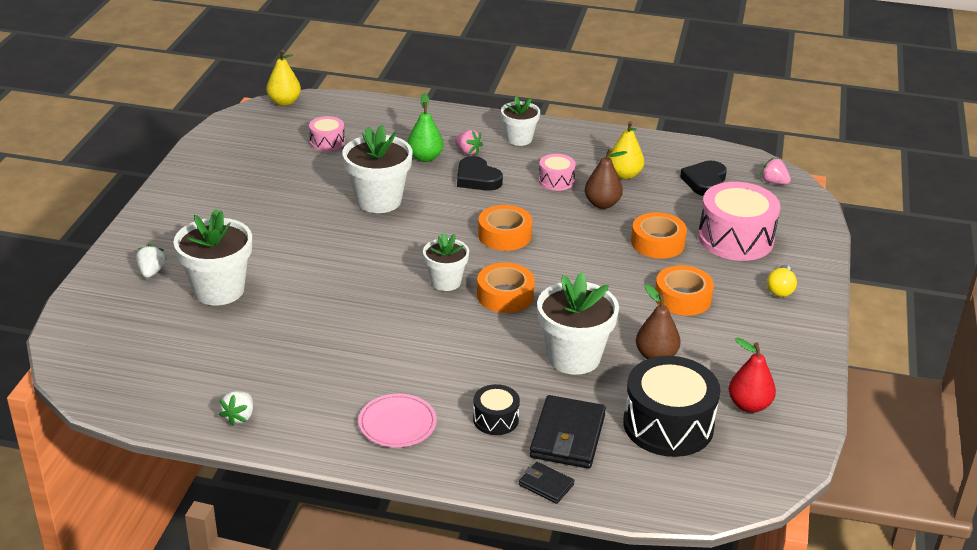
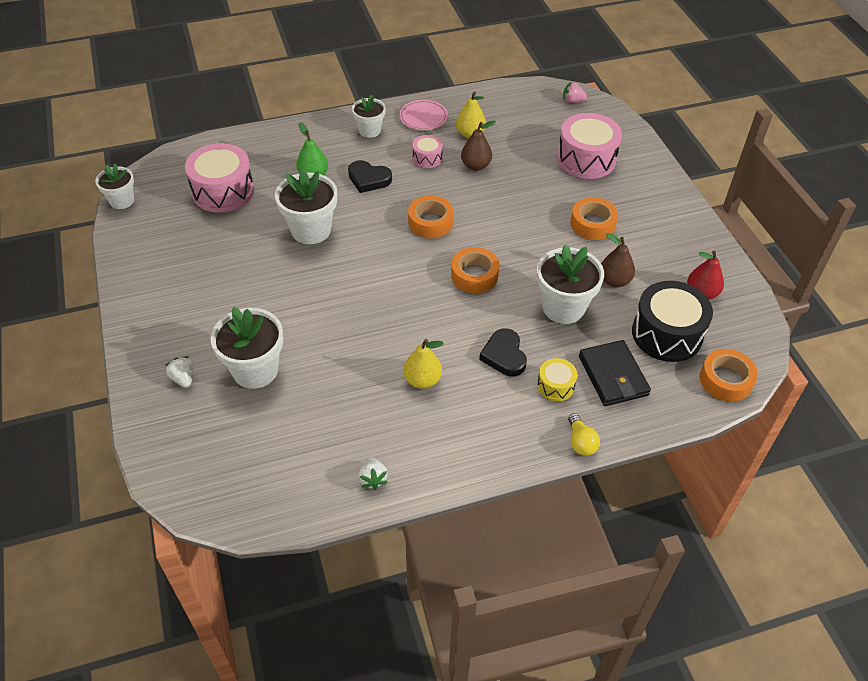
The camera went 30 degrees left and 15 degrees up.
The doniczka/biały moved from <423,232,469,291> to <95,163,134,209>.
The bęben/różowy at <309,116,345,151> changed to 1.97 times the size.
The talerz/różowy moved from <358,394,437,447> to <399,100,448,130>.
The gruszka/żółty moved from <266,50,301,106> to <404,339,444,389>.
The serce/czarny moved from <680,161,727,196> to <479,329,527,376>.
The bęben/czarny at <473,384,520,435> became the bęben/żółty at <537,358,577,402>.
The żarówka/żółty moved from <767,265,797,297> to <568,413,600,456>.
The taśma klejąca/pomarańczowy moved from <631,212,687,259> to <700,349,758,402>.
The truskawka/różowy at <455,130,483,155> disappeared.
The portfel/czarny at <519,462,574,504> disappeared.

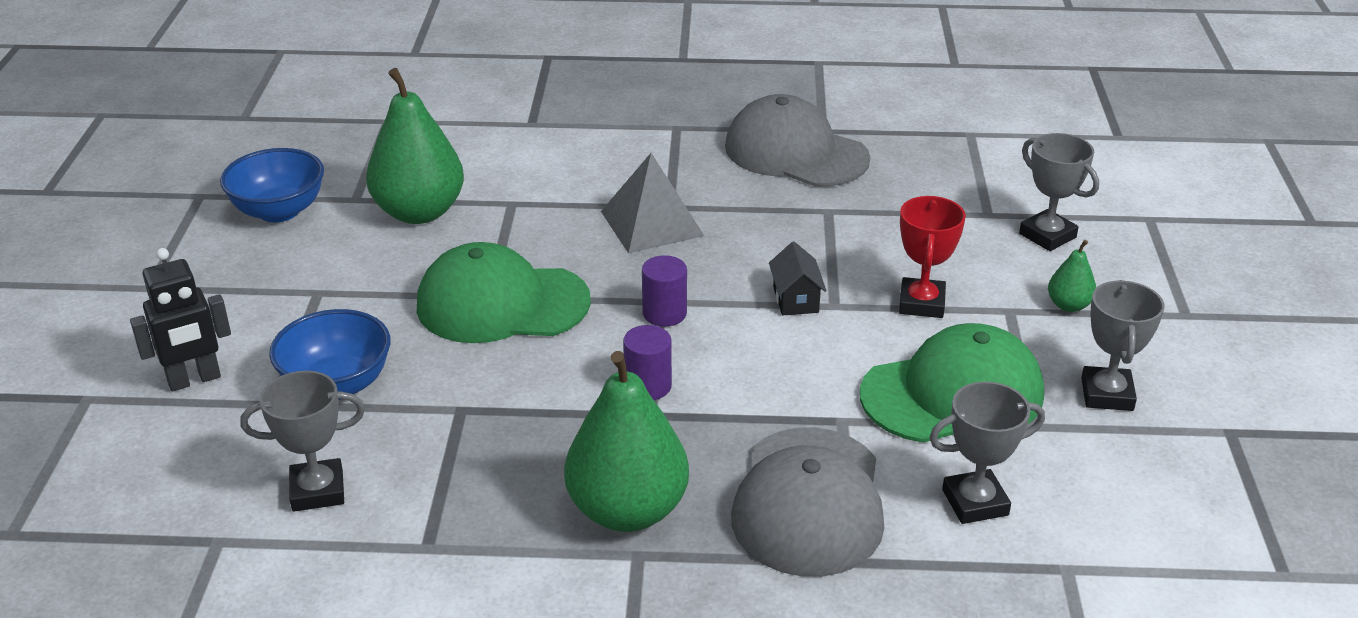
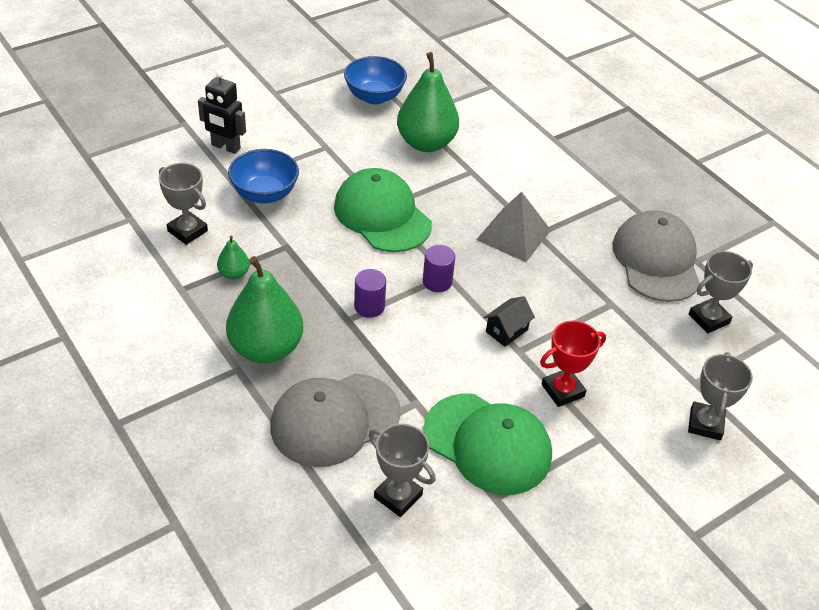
The camera went 50 degrees right and 10 degrees up.
The gruszka/zielony moved from <1048,240,1096,312> to <217,236,250,280>.
The puchar/szary moved from <1081,280,1165,411> to <689,251,753,333>.

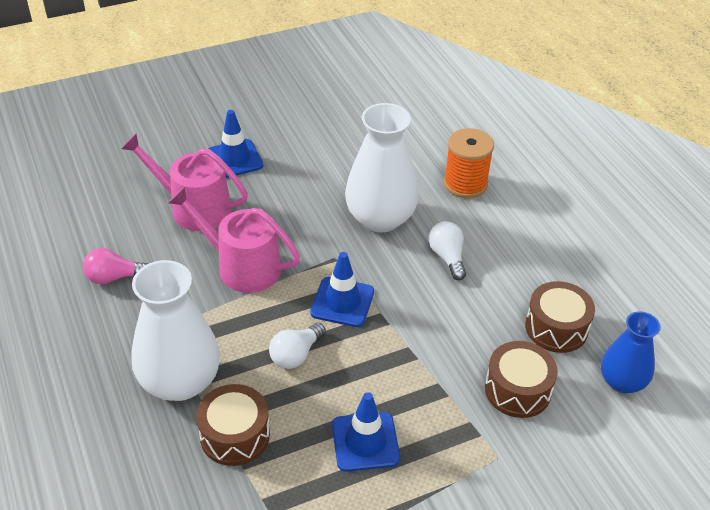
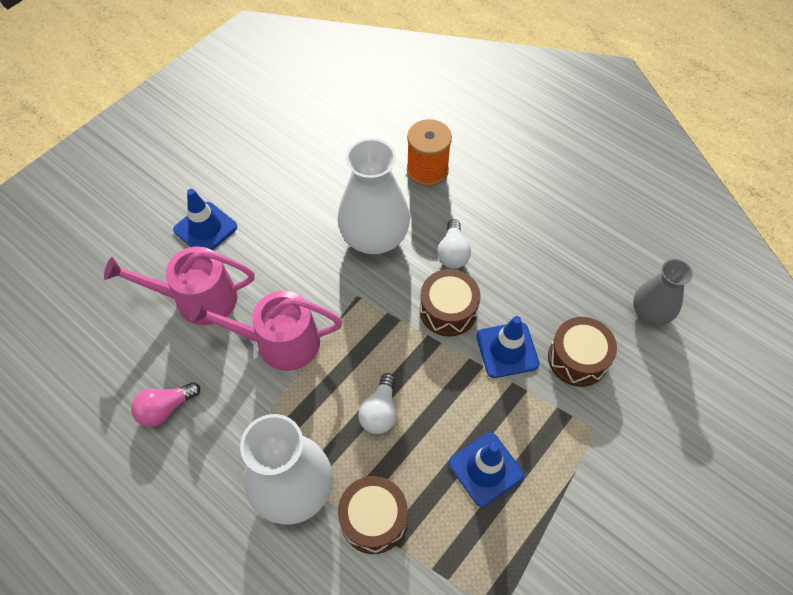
The camera went 25 degrees left and 15 degrees up.
The bęben/brązowy moved from <525,281,595,353> to <420,269,480,337>.
The żarówka/biały at <429,221,466,280> turned 135 degrees counterclockwise.
The pachołek/niebieski moved from <310,252,374,327> to <476,316,540,378>.
The wazon/niebieski at <601,311,661,393> became the wazon/szary at <633,259,693,325>.

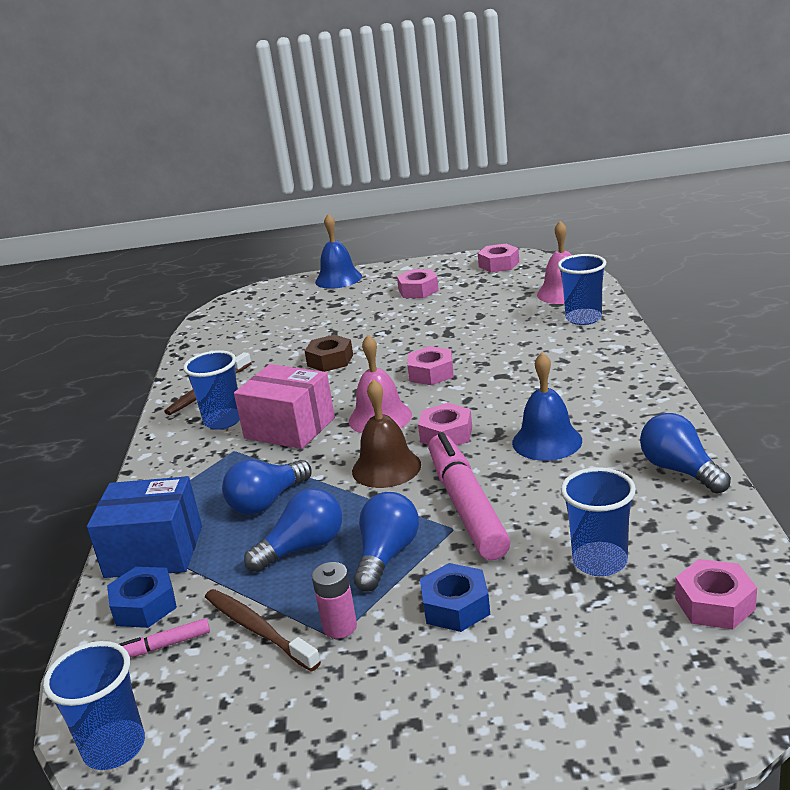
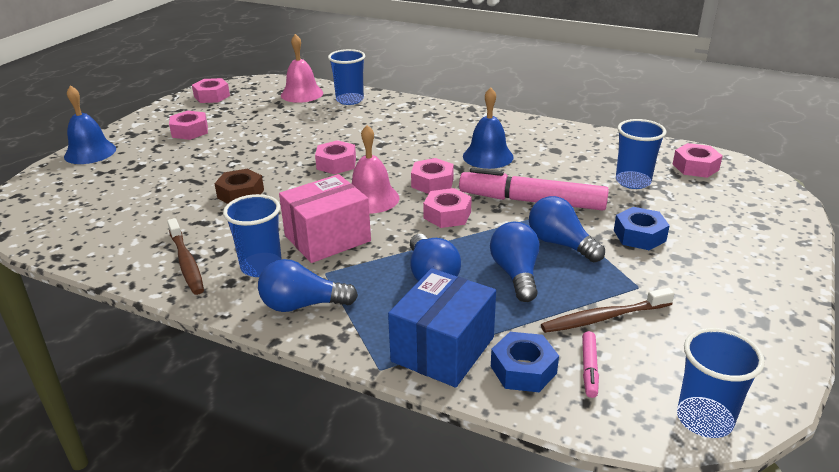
The camera went 65 degrees left and 5 degrees up.
The żarówka/niebieski moved from <640,413,731,494> to <258,259,358,312>.
The dzwonek/brązowy at <352,379,421,488> was replaced by the nakrętka/różowy at <423,188,472,228>.
The bateria/różowy at <312,562,357,639> disappeared.

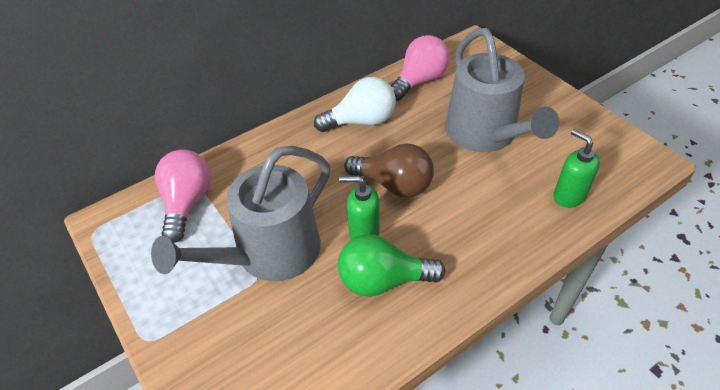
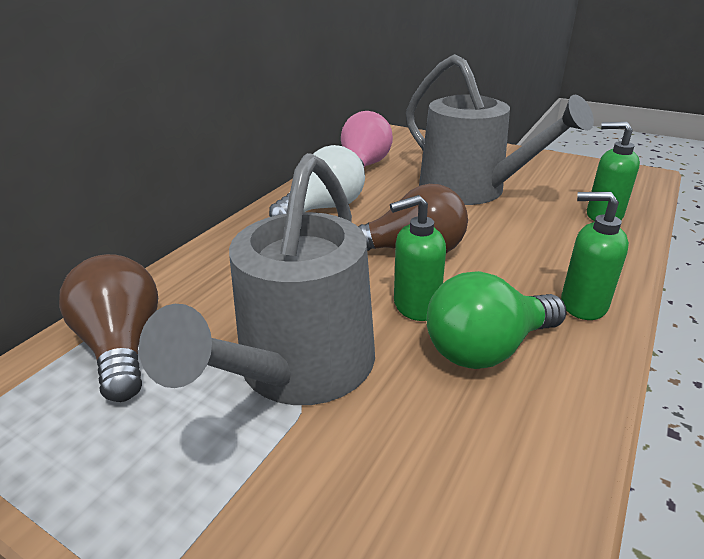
The camera went 25 degrees left and 15 degrees down.
The żarówka/różowy at <155,149,211,243> became the żarówka/brązowy at <59,254,158,402>.
The dozownik mydła/zielony at <561,192,629,320> appeared.

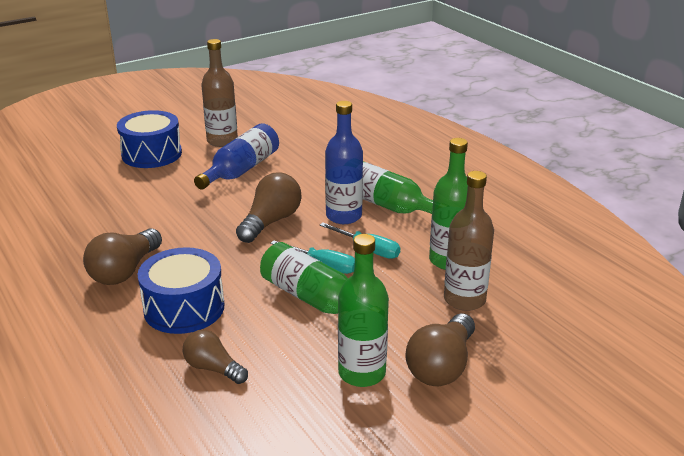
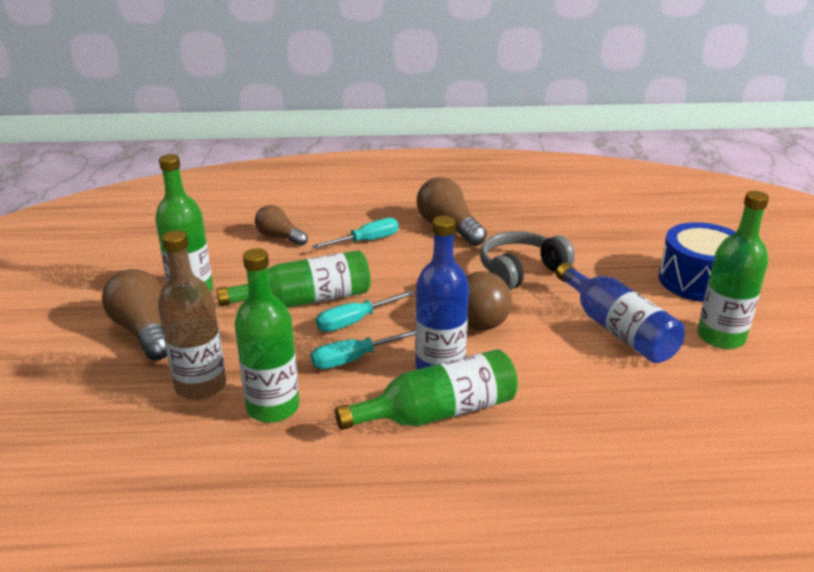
The camera went 120 degrees right and 0 degrees up.
The żarówka/brązowy at <183,330,248,384> turned 120 degrees counterclockwise.
The bęben/niebieski at <137,247,224,334> was replaced by the śrubokręt/turkusowy at <312,218,399,249>.
The słuchawki/szary at <480,231,575,290> appeared.
The butelka/brązowy at <201,39,238,147> became the butelka/zielony at <697,191,769,349>.

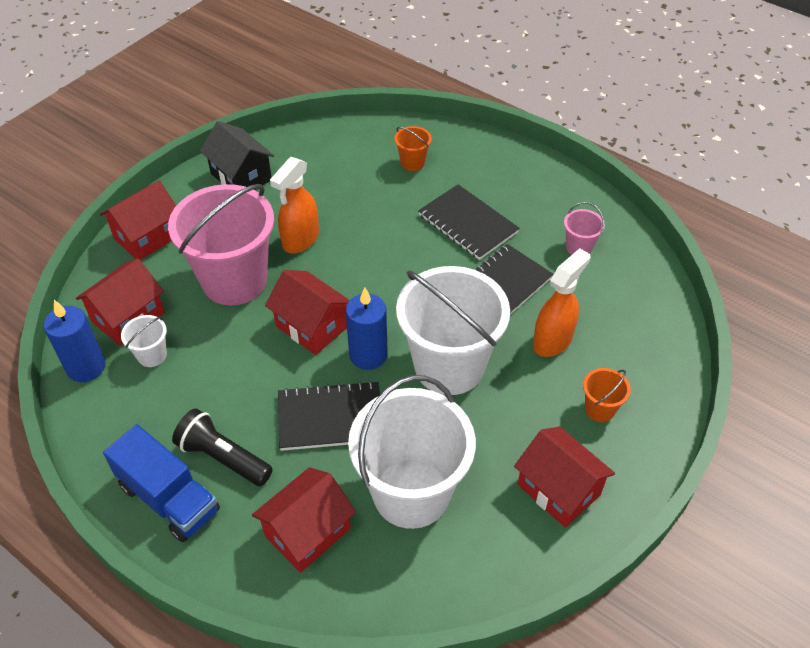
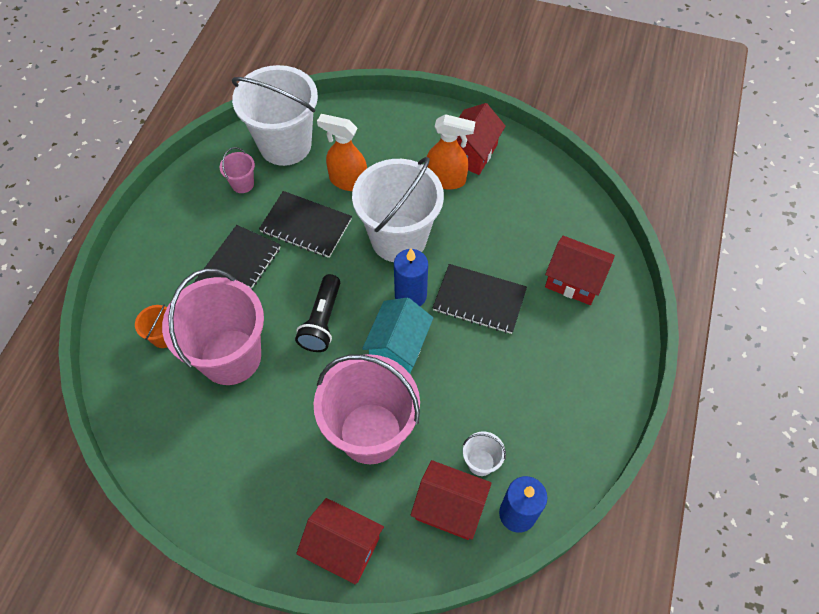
The camera went 110 degrees left and 10 degrees up.
The wiadro/różowy at <162,269,264,385> appeared.
The wiadro/biały moved from <348,375,476,529> to <232,65,318,166>.
The latarka/czarny moved from <172,408,273,486> to <295,274,340,352>.
The domek/czerwony at <265,270,350,355> became the domek/turkusowy at <362,297,433,374>.
The spryskiwacz/pomarańczowy moved from <270,157,319,253> to <427,114,475,189>.
The zeszyt/czarny at <278,381,380,451> turned 45 degrees counterclockwise.
The ciężarówka/niebieski at <103,424,220,542> disappeared.
The domek/czarny at <200,121,274,190> disappeared.
The wiadro/pomarańczowy at <583,368,631,422> disappeared.

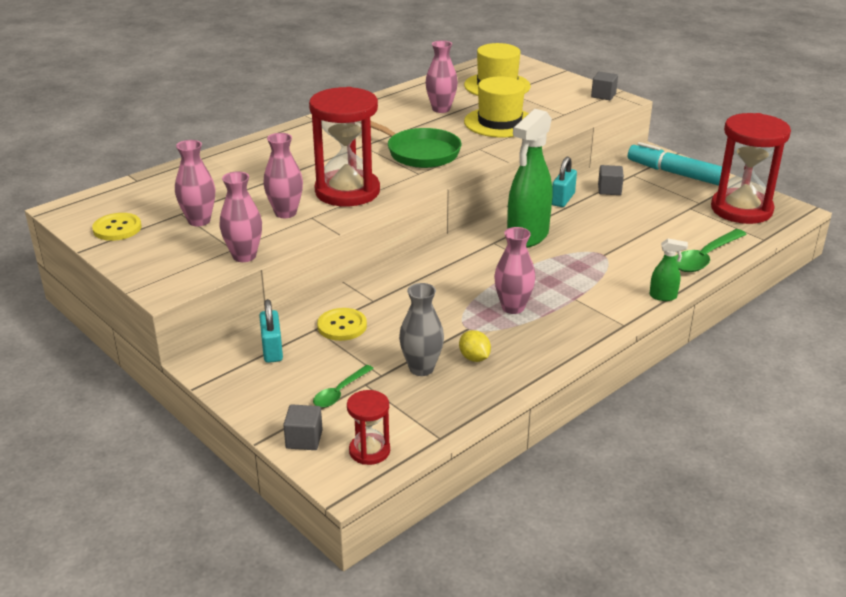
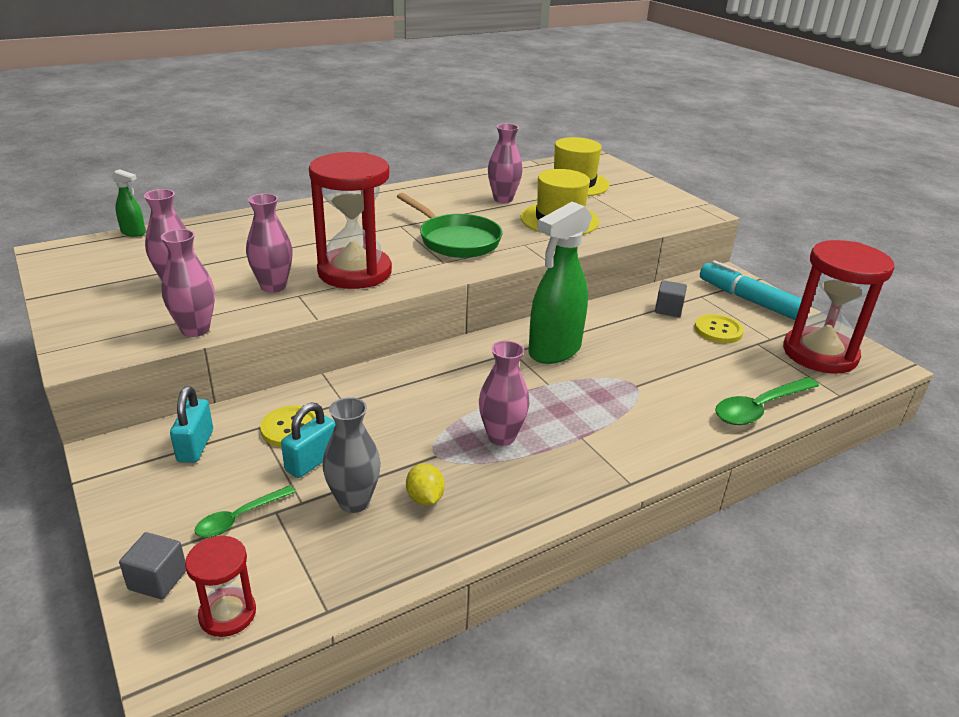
The camera went 10 degrees right and 0 degrees up.
The spryskiwacz/zielony moved from <649,239,688,301> to <112,169,146,237>.
The kłódka/turkusowy moved from <552,157,577,207> to <281,403,335,478>.
The guzik/żółty moved from <92,213,142,241> to <694,314,744,343>.
The sześcian/szary at <591,72,618,100> disappeared.

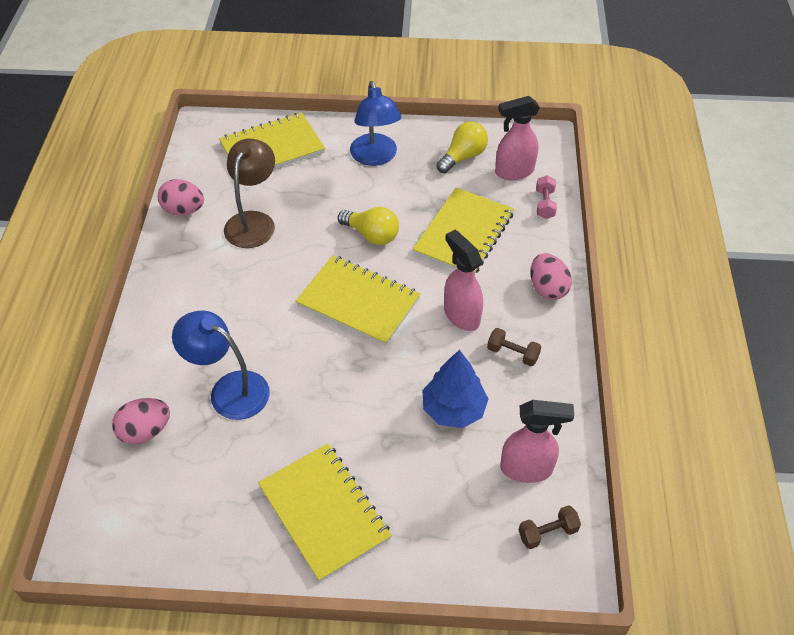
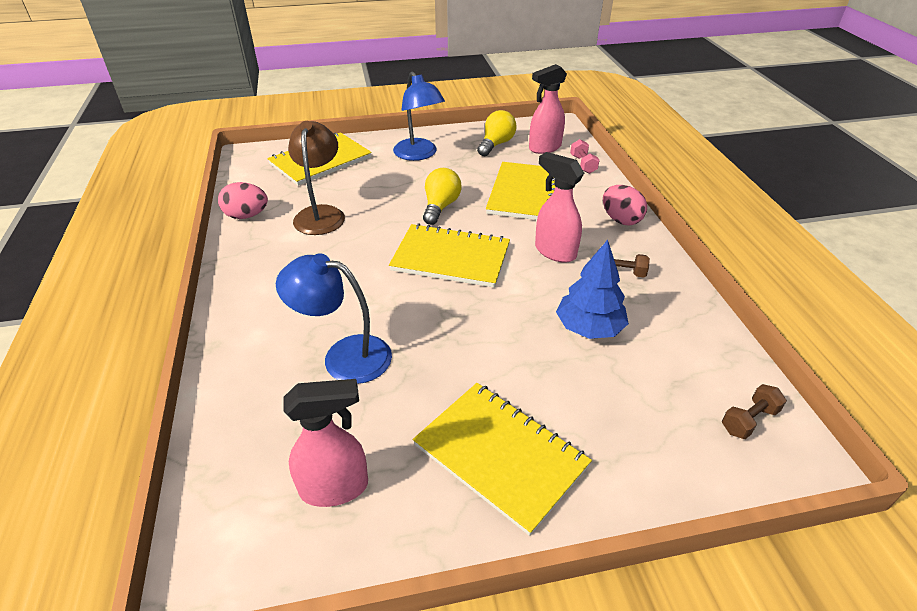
The camera went 15 degrees left and 10 degrees down.
The spryskiwacz/różowy moved from <500,400,574,483> to <284,379,368,507>.
The żarówka/żółty at <338,207,399,245> turned 90 degrees counterclockwise.
The jajko/różowy at <112,398,170,444> disappeared.

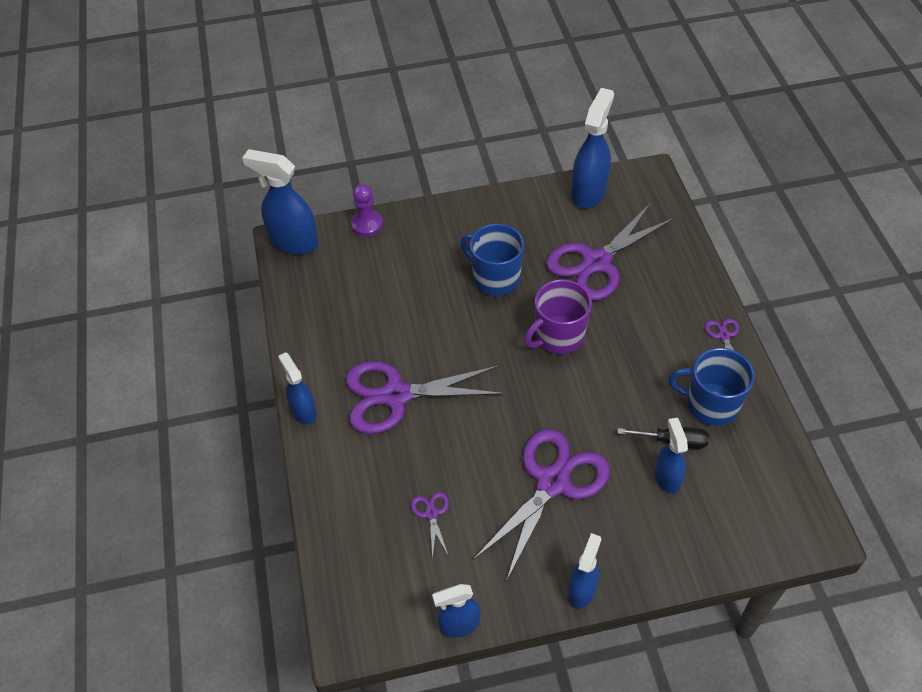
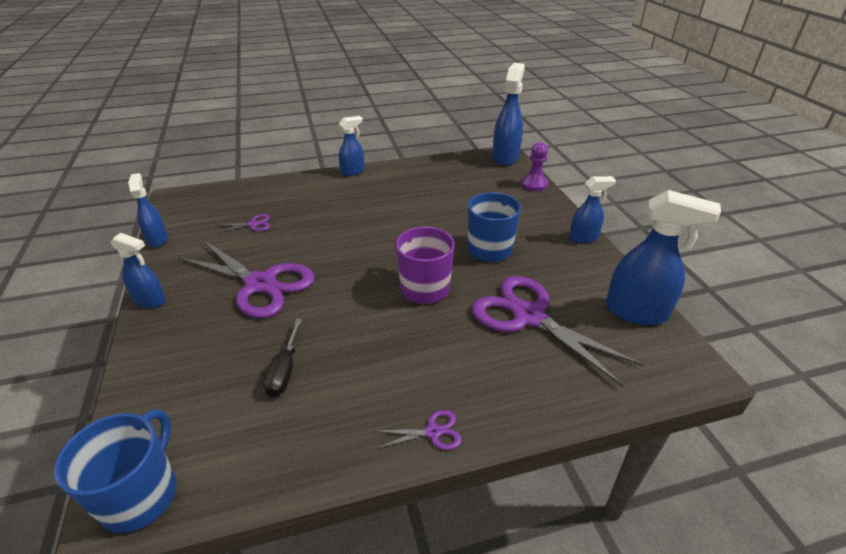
The camera went 85 degrees right and 15 degrees down.
The kubek/niebieski moved from <669,348,755,426> to <54,409,177,533>.
The spryskiwacz/niebieski moved from <655,418,688,494> to <569,176,616,243>.
The nożyczki/fioletowy at <346,361,505,434> disappeared.

